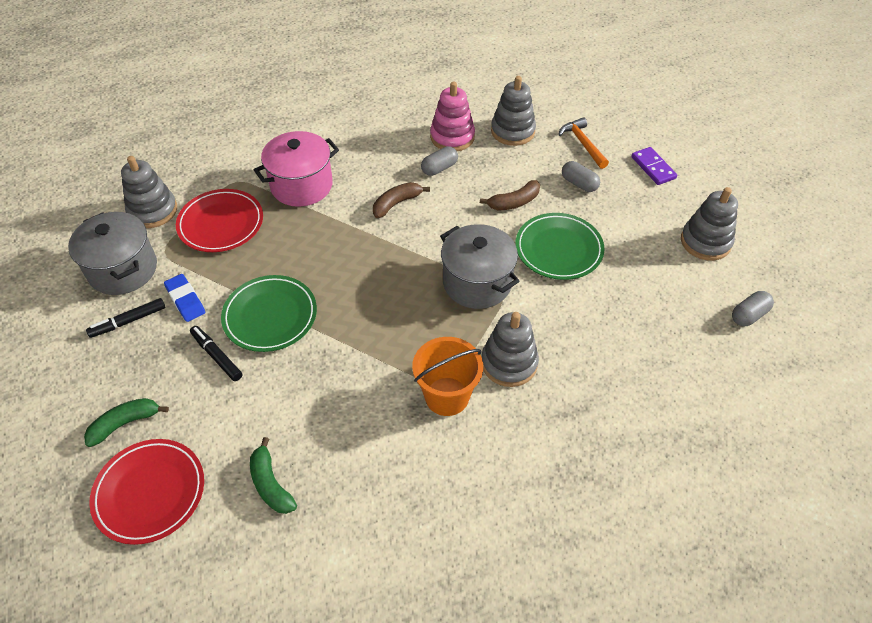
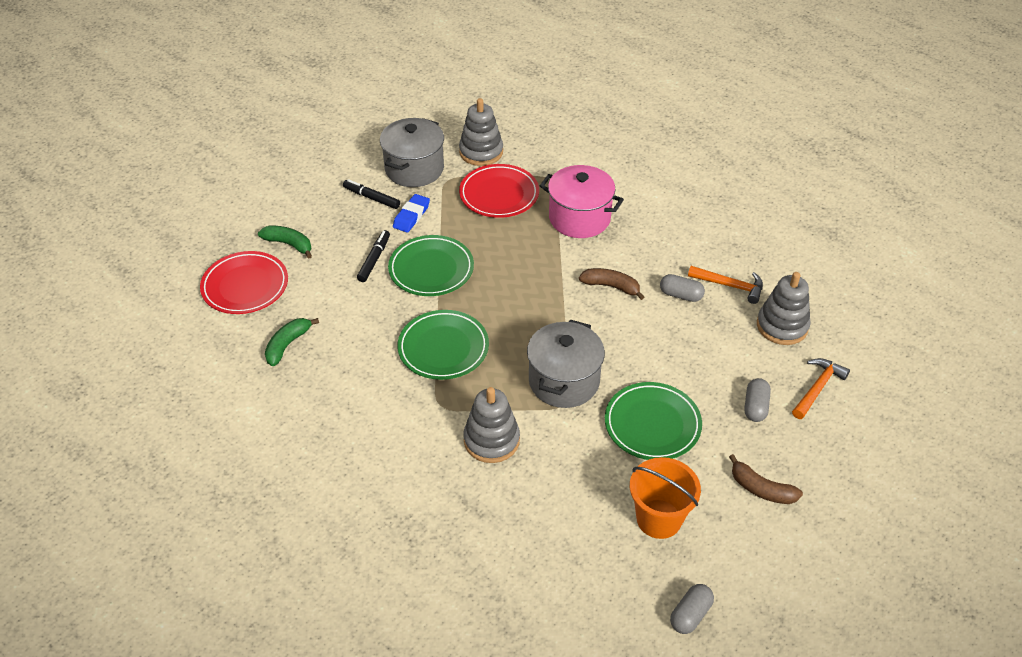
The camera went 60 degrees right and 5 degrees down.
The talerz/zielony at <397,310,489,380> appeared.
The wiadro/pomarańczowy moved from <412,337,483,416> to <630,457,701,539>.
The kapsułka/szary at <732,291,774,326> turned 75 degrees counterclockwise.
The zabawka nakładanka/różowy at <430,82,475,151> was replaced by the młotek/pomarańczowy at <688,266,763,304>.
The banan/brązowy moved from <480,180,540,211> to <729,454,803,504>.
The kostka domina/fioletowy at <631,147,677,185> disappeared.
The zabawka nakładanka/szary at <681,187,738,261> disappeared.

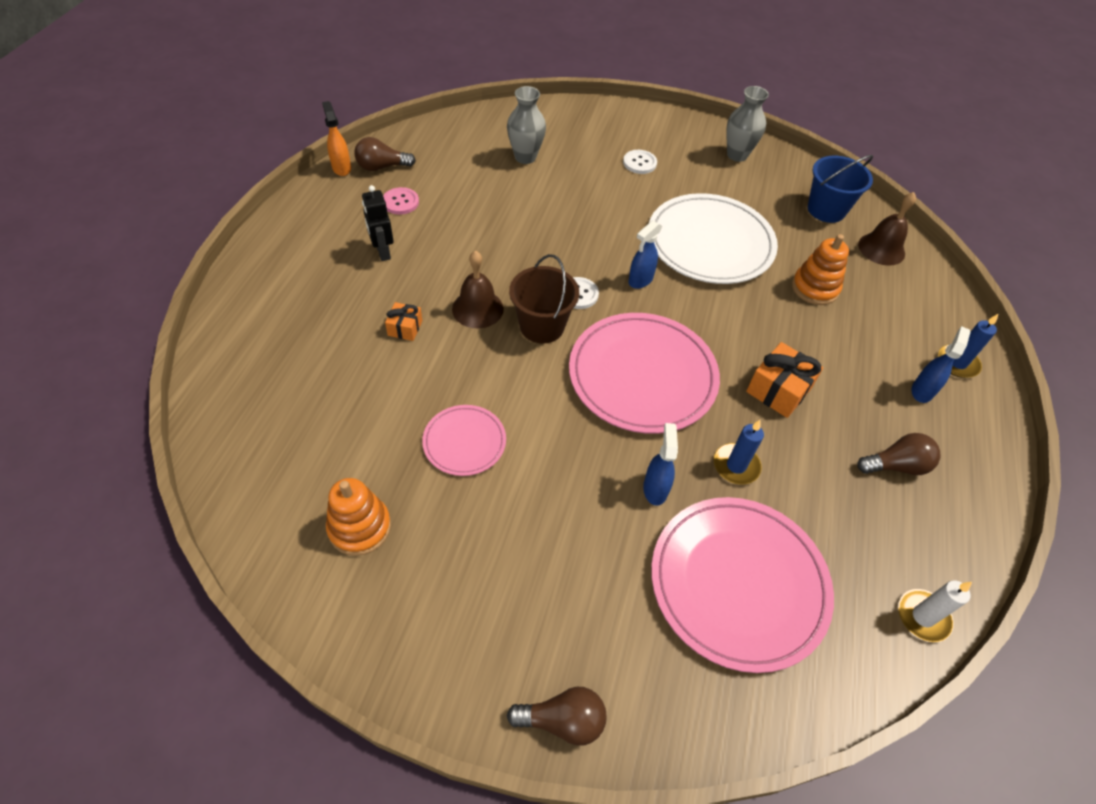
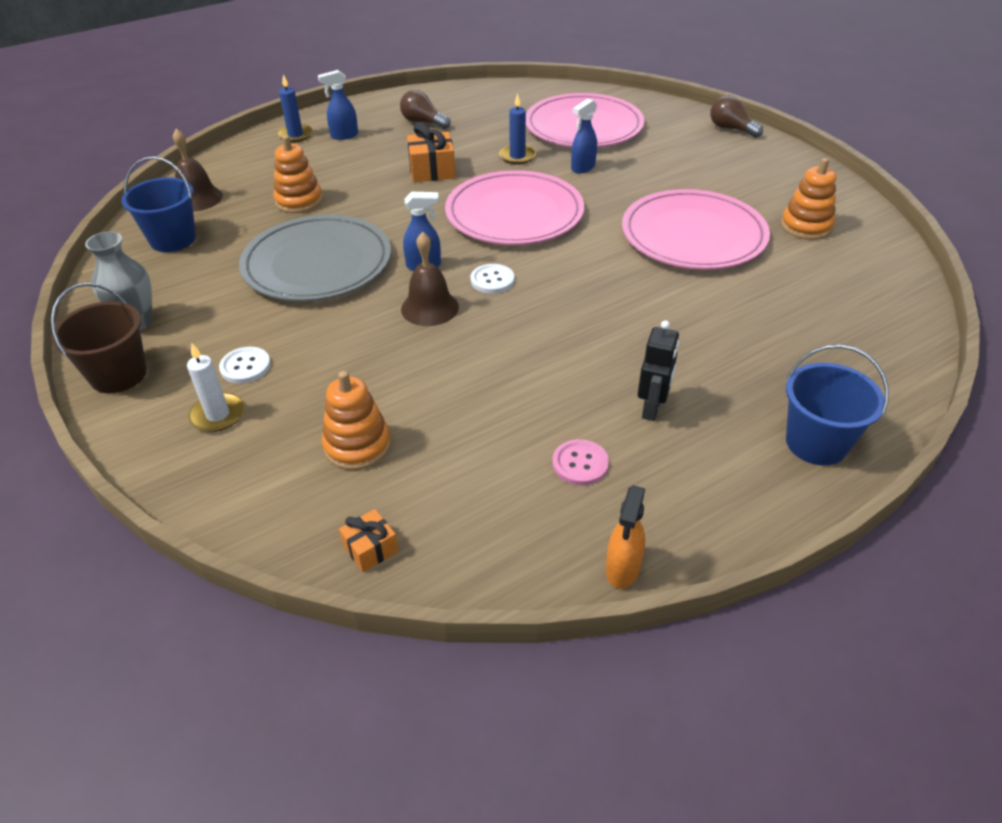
The camera went 135 degrees left and 10 degrees down.
The wiadro/brązowy moved from <509,254,579,344> to <51,283,147,394>.
The świeca/biały moved from <898,580,972,642> to <187,343,245,432>.
The talerz/biały at <649,193,778,284> became the talerz/szary at <239,215,391,301>.
The wazon/szary at <507,86,546,164> was replaced by the zabawka nakładanka/pomarańczowy at <322,371,391,470>.
The prezent/pomarańczowy moved from <385,302,422,341> to <339,509,398,572>.
The dzwonek/brązowy moved from <452,251,504,329> to <401,232,459,326>.
The talerz/różowy at <422,405,506,476> changed to 1.95 times the size.
The wiadro/niebieski at <786,344,889,466> appeared.
The żarówka/brązowy at <354,137,416,171> disappeared.

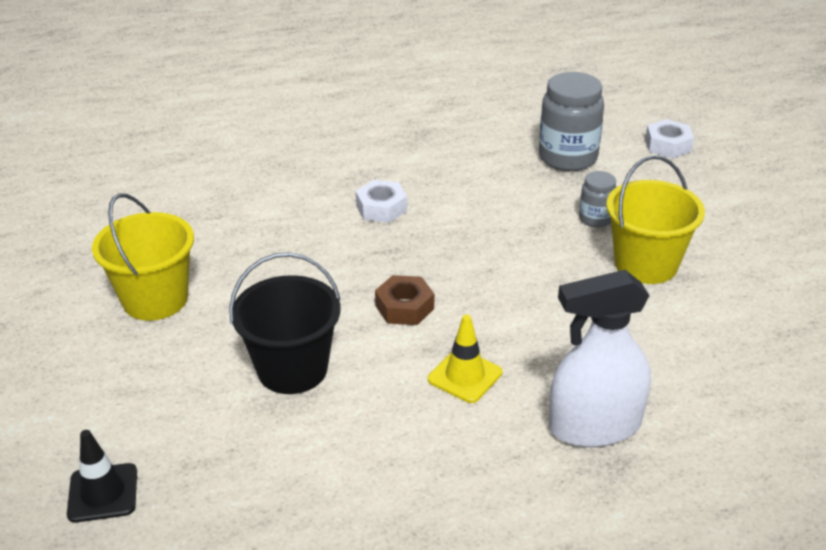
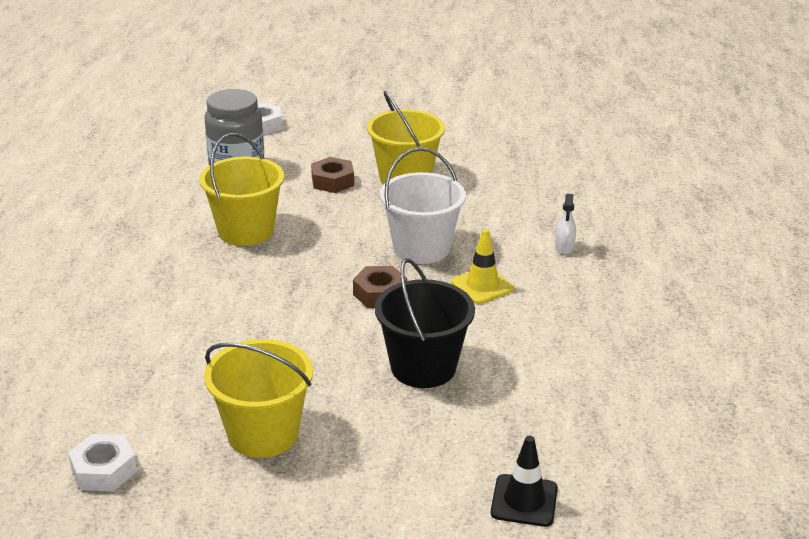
The camera went 70 degrees left and 5 degrees down.
The nakrętka/biały moved from <356,180,407,223> to <68,434,137,491>.
The wiadro/żółty at <199,133,285,246> appeared.
The słoik/szary at <579,171,617,228> was replaced by the nakrętka/brązowy at <311,157,354,193>.
The wiadro/biały at <380,148,466,264> appeared.
The spryskiwacz/biały at <549,270,651,447> changed to 0.41 times the size.

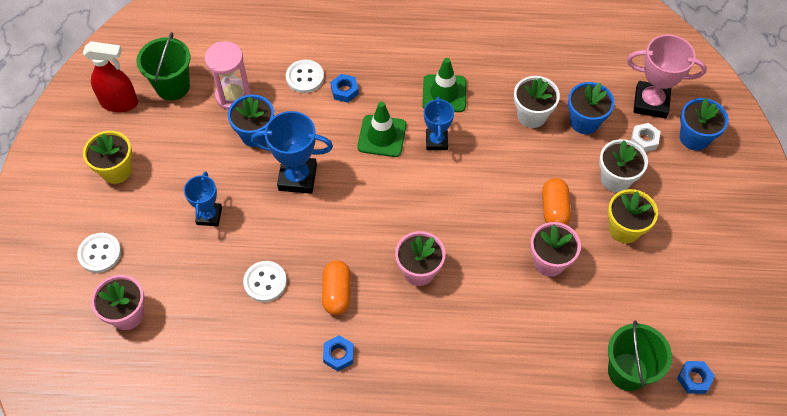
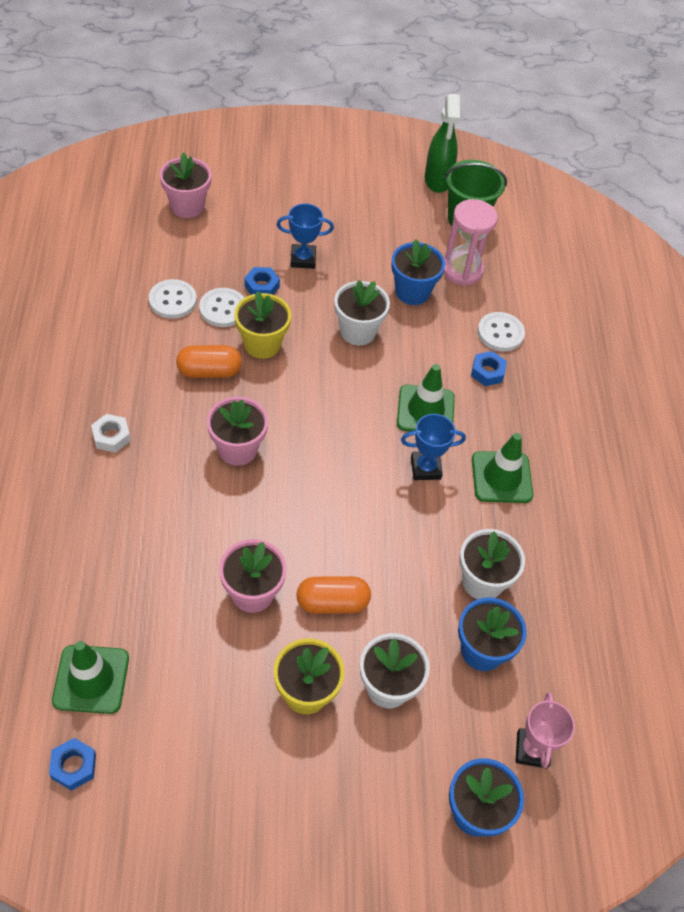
The camera went 80 degrees right and 5 degrees down.
The wiadro/zielony at <608,321,672,391> was replaced by the pachołek/zielony at <52,641,129,714>.
The nakrętka/biały moved from <631,123,661,152> to <91,414,131,453>.
The guzik/biały moved from <77,233,121,273> to <149,279,197,319>.
The doniczka/żółty moved from <83,131,132,184> to <234,291,291,359>.
The nakrętka/niebieski moved from <323,335,354,371> to <244,267,280,295>.
The puchar/niebieski at <251,111,333,194> was replaced by the doniczka/biały at <334,280,390,345>.
The spryskiwacz/czerwony at <83,41,138,112> became the spryskiwacz/zielony at <425,94,460,193>.
The puchar/różowy at <627,34,707,119> changed to 0.64 times the size.

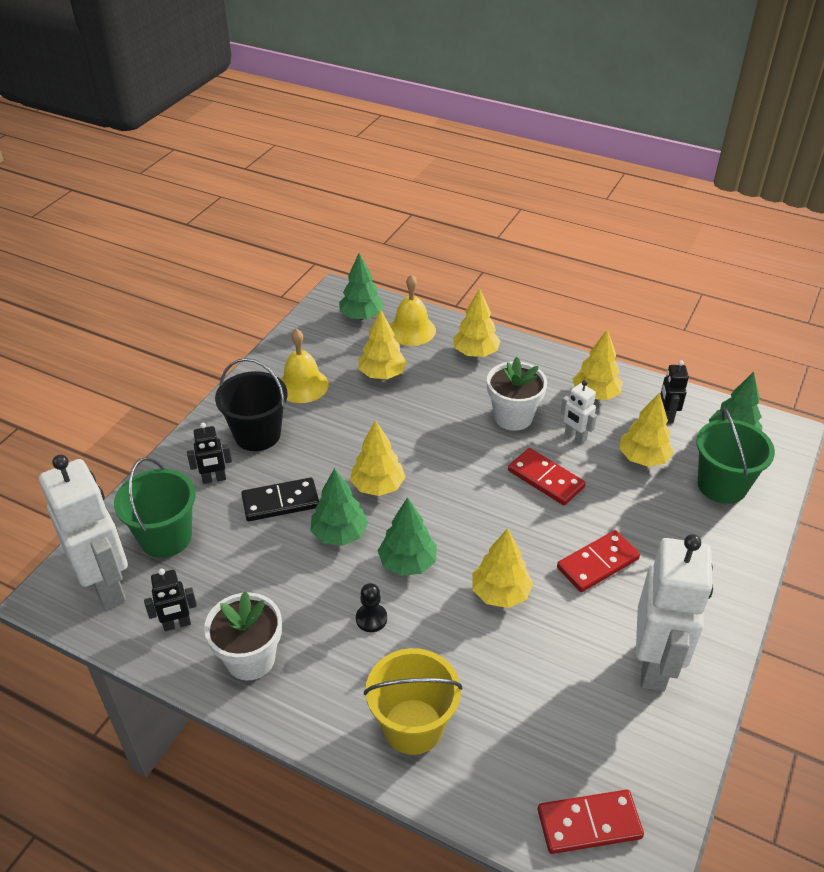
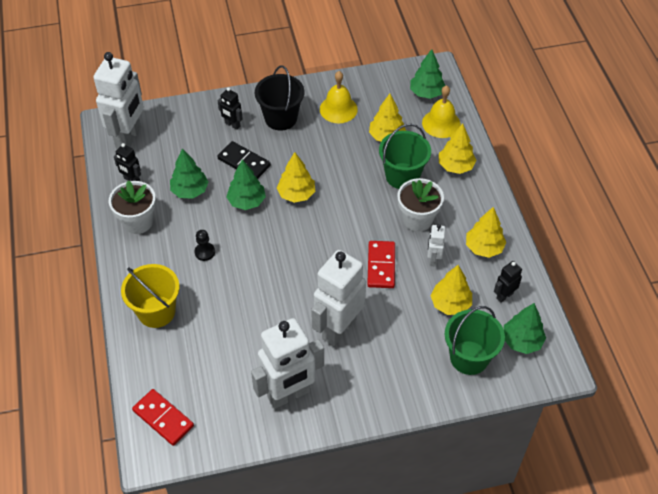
The camera went 50 degrees right and 10 degrees up.
The drzewko/zielony moved from <378,497,437,576> to <170,149,208,199>.
The kostka domina/czerwony at <557,530,640,592> was replaced by the robot/biały at <311,250,366,346>.
The wiadro/zielony moved from <114,457,196,558> to <379,124,431,189>.
The drzewko/żółty at <472,528,533,608> disappeared.

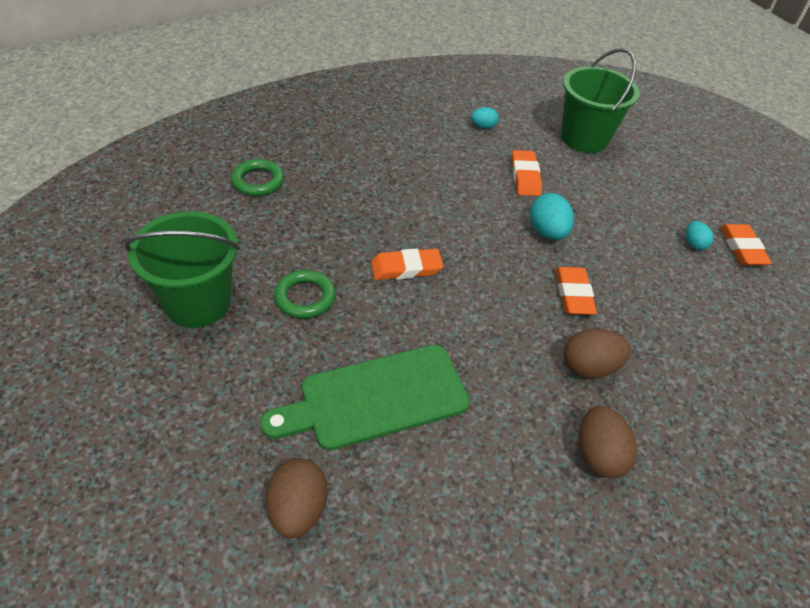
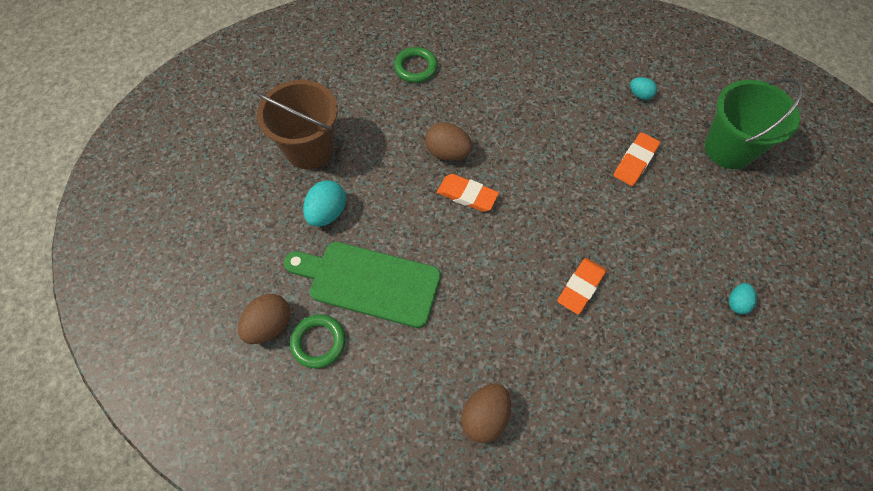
The camera went 40 degrees right and 15 degrees up.
The wiadro/zielony at <124,211,240,328> became the wiadro/brązowy at <257,80,338,169>.
The pierścień/zielony moved from <274,270,336,319> to <290,315,346,368>.
The jajko/turkusowy moved from <530,193,574,240> to <303,180,346,227>.
The jajko/brązowy moved from <564,329,631,379> to <425,122,472,161>.
The gumka do mazania/pomarańczowy at <720,224,772,265> disappeared.

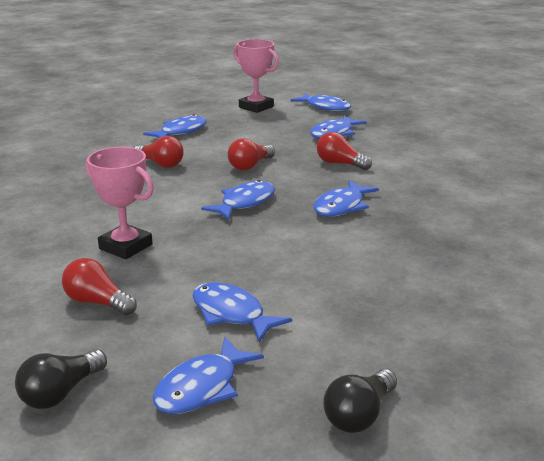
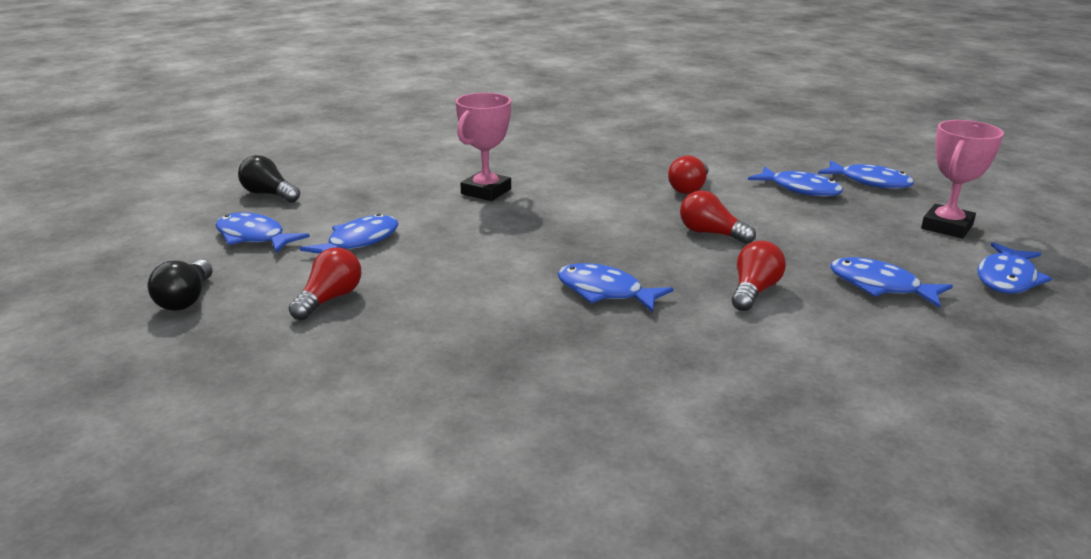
The camera went 85 degrees right and 0 degrees up.
The żarówka/czarny at <323,369,397,433> turned 120 degrees counterclockwise.
The żarówka/czerwony moved from <62,258,137,315> to <289,248,361,320>.
The ryba/niebieski moved from <201,180,275,220> to <818,161,914,189>.

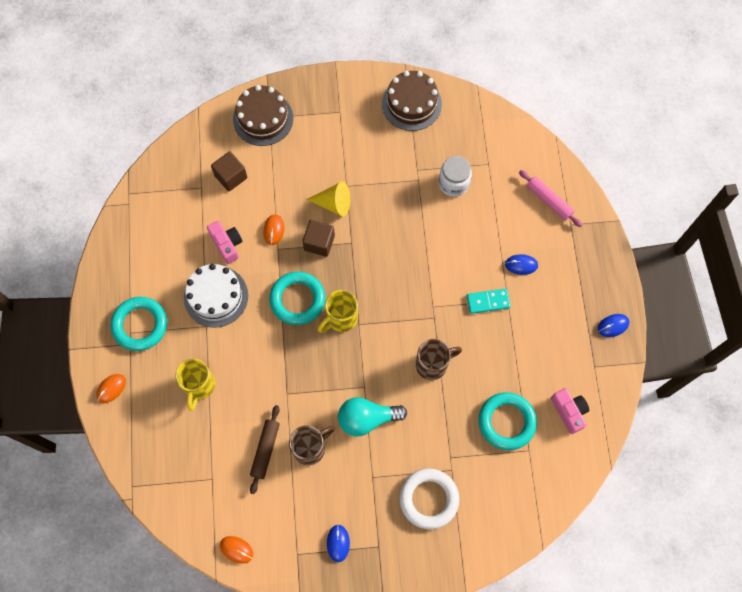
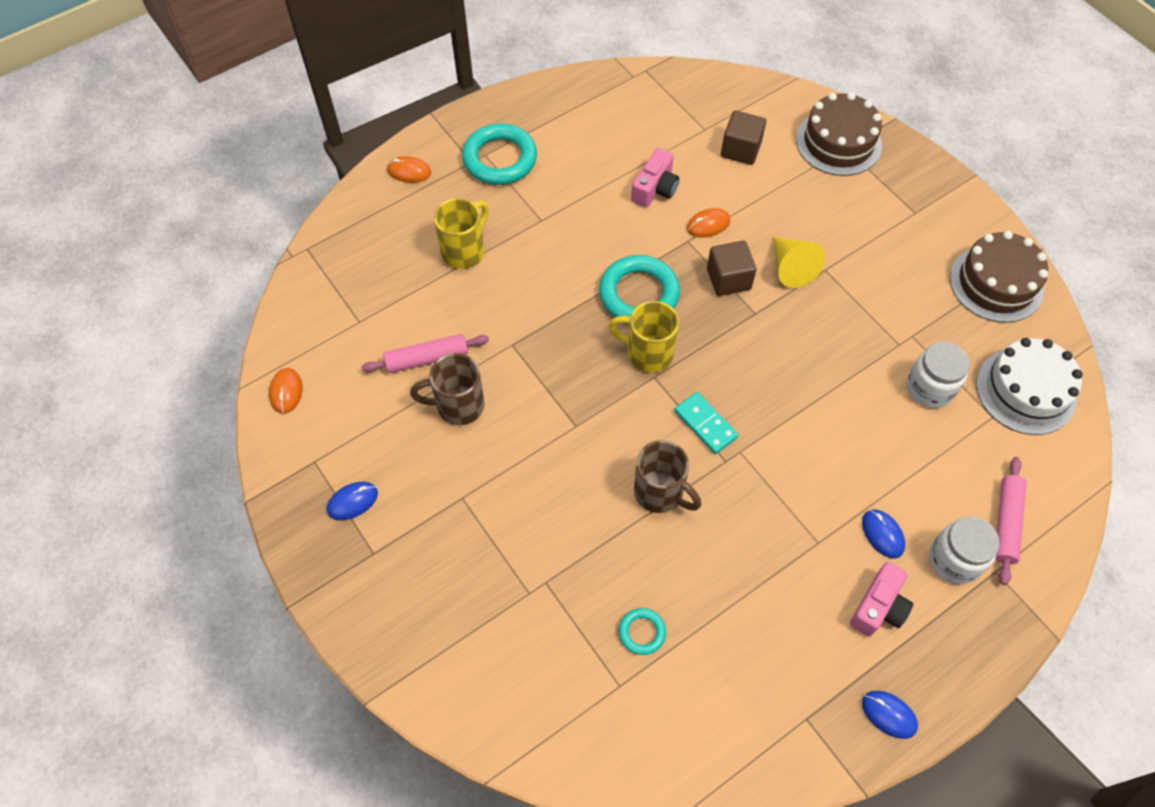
The camera went 60 degrees right and 10 degrees down.
The wałek do ciasta/brązowy at <250,405,280,494> became the wałek do ciasta/różowy at <362,334,489,373>.
The kubek/brązowy at <289,425,335,465> turned 150 degrees clockwise.
The kubek/żółty at <175,359,215,411> turned 150 degrees clockwise.
The pierścień/turkusowy at <478,392,537,450> changed to 0.50 times the size.
The kostka domina/turkusowy moved from <467,288,510,314> to <674,392,738,454>.
The aparat fotograficzny/różowy moved from <551,388,589,434> to <850,562,914,636>.
The słoik/biały at <929,516,1000,584> appeared.
The tort/biały moved from <184,264,248,328> to <976,338,1083,435>.
The żarówka/turkusowy at <338,397,407,436> disappeared.
The pierścień/biały at <399,468,459,529> disappeared.

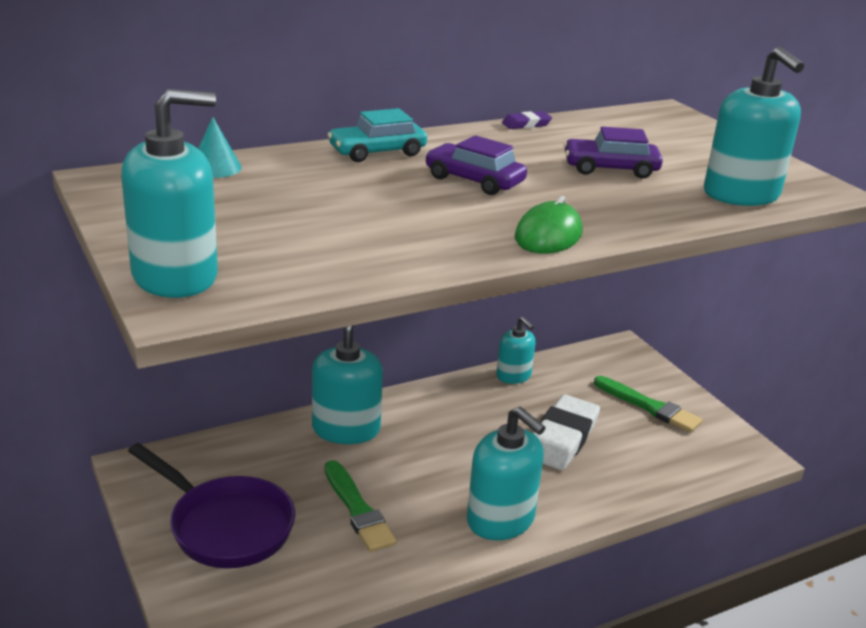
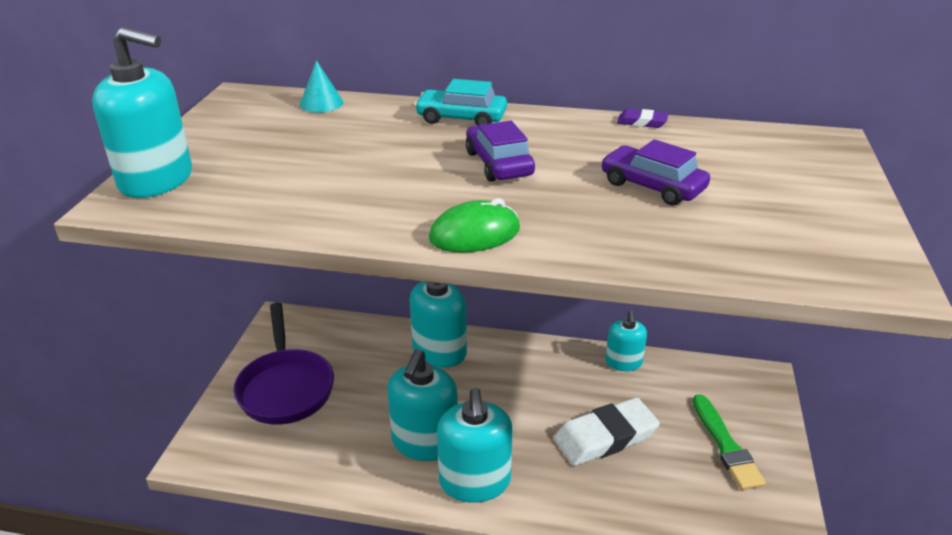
The camera went 40 degrees right and 5 degrees up.
The dozownik mydła/turkusowy moved from <704,47,804,206> to <387,349,458,461>.
The pędzel/zielony at <324,460,396,552> disappeared.

